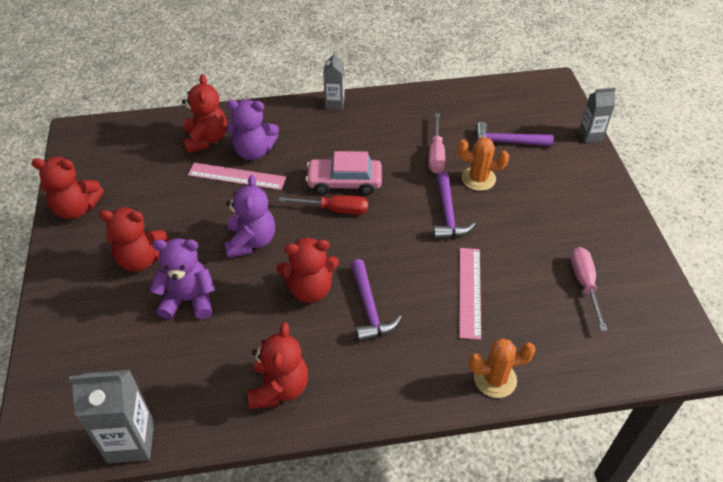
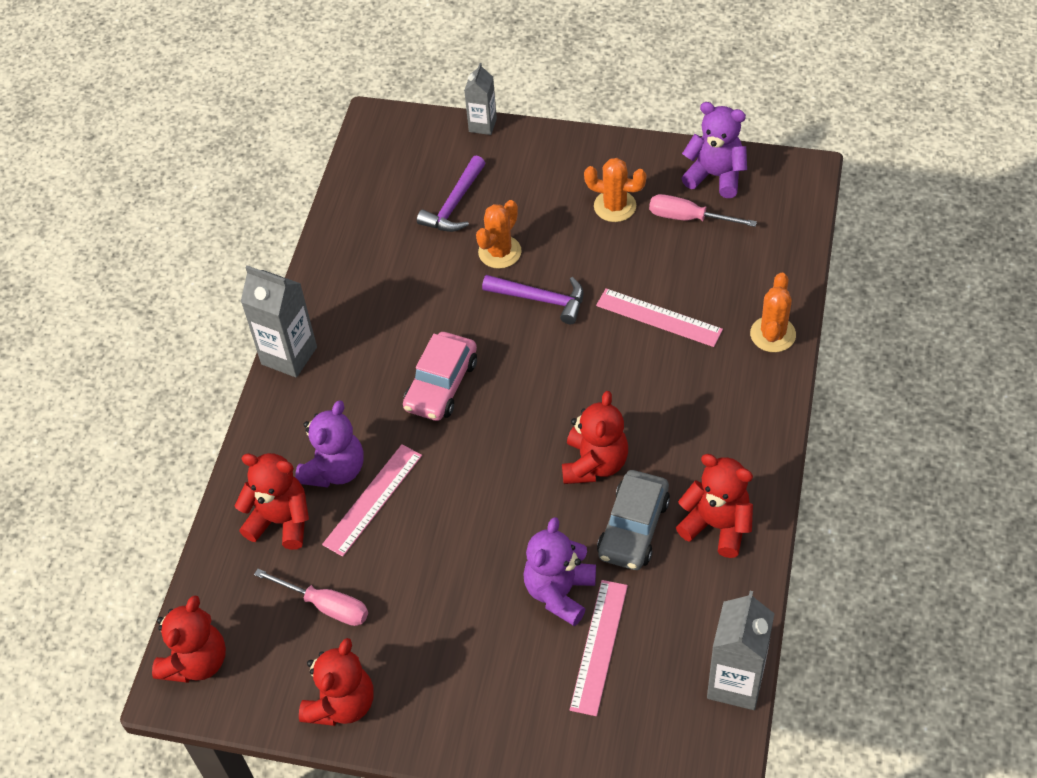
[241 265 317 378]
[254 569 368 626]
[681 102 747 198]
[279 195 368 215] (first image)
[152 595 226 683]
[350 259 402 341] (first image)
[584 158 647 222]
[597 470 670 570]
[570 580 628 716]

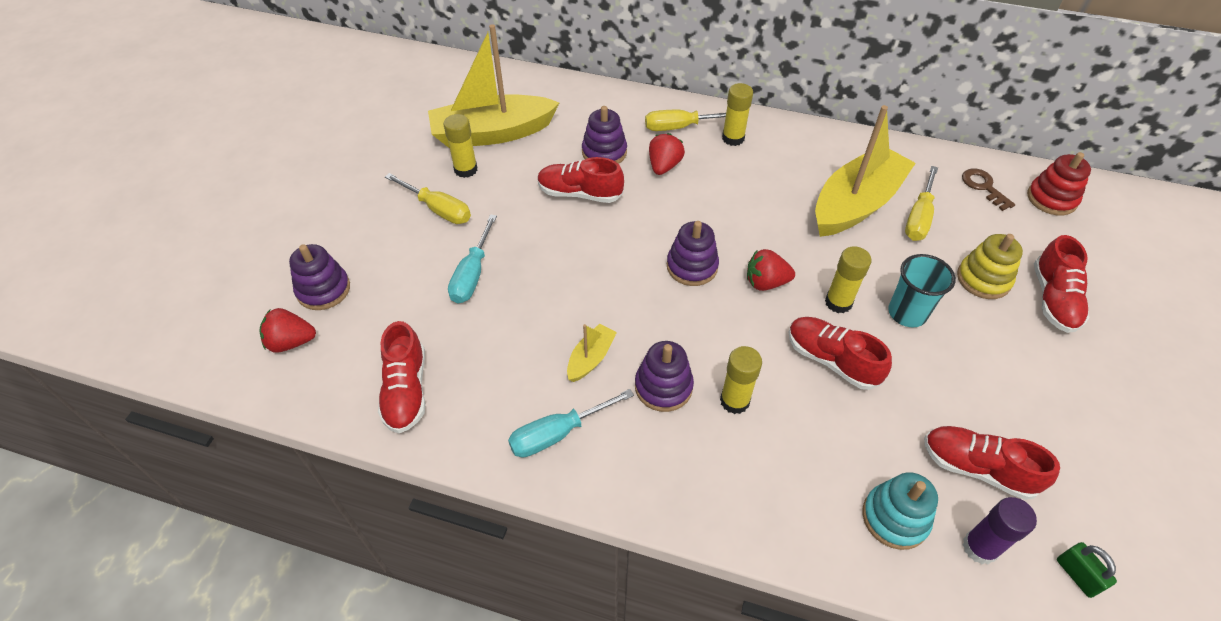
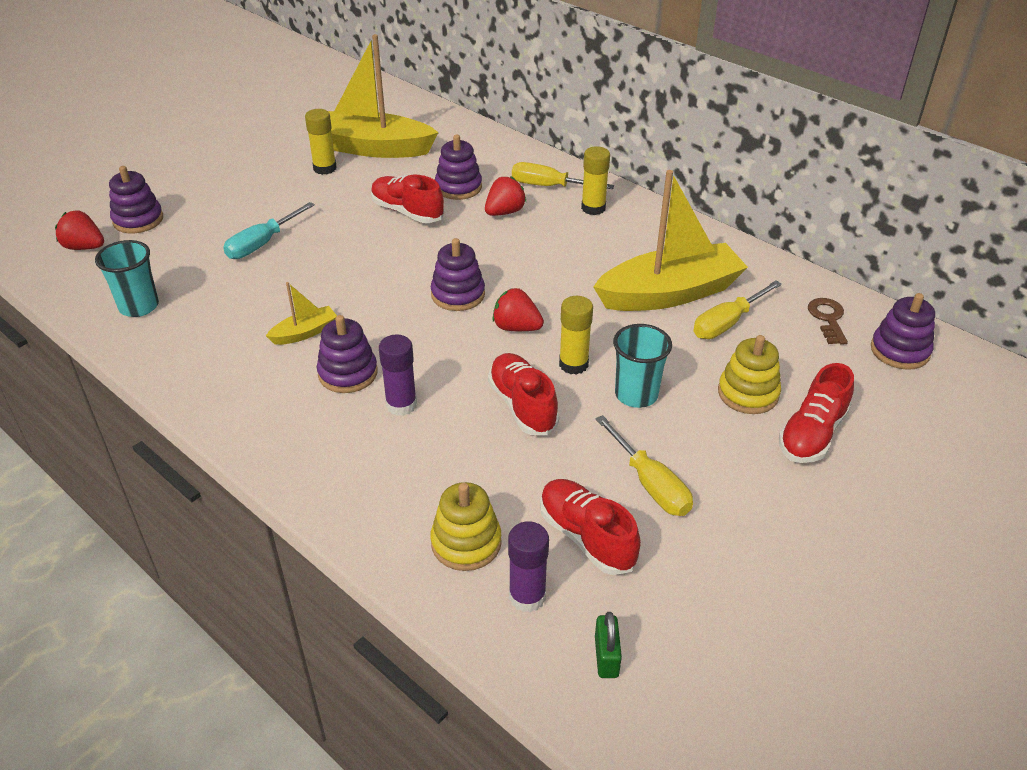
[871 293 935 370]
[595 415 693 516]
[95 240 159 317]
[379 334 417 416]
[508 389 634 457] (first image)
[430 482 502 571]

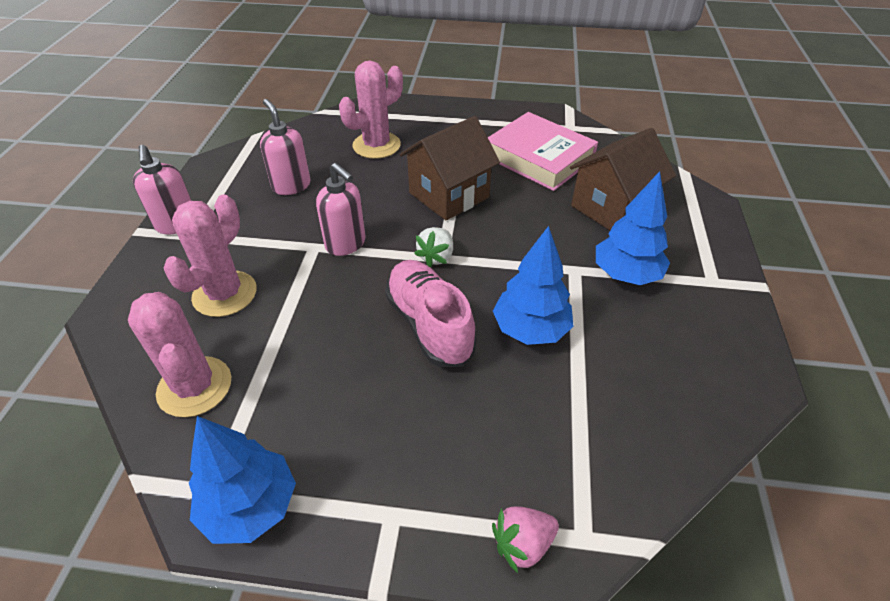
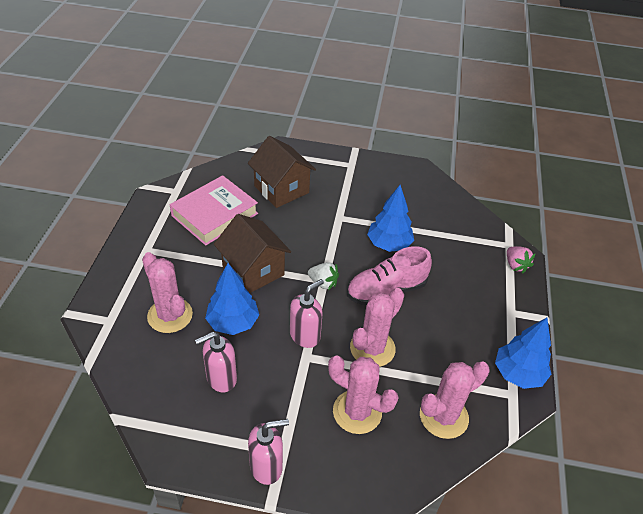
[205 263 259 335]
[350 288 404 367]

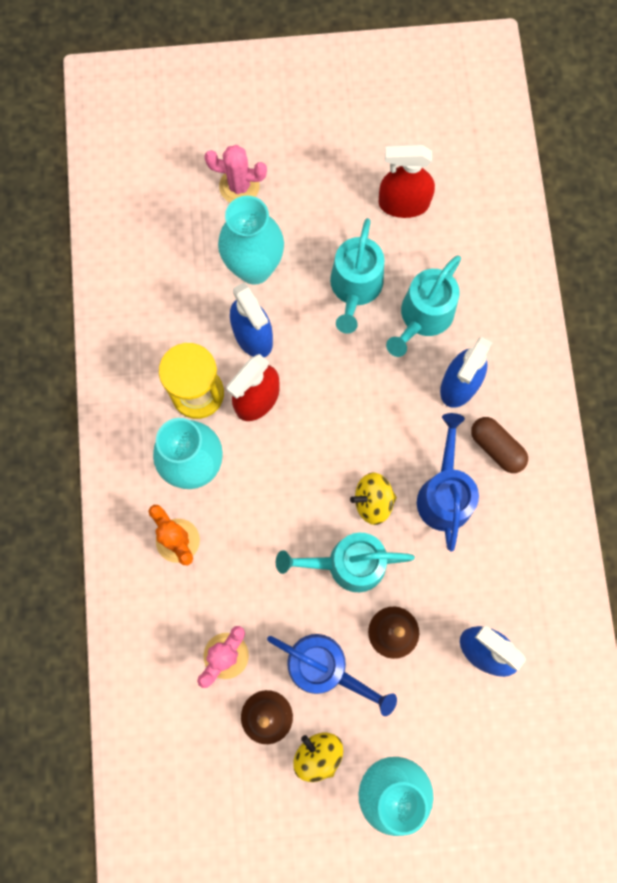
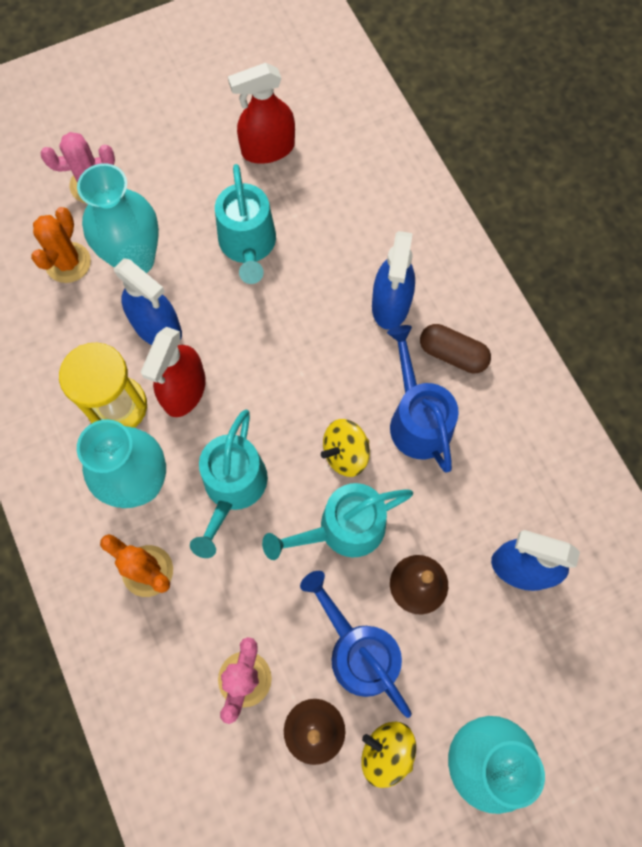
[190 410 268 558]
[300 571 412 718]
[31 207 91 283]

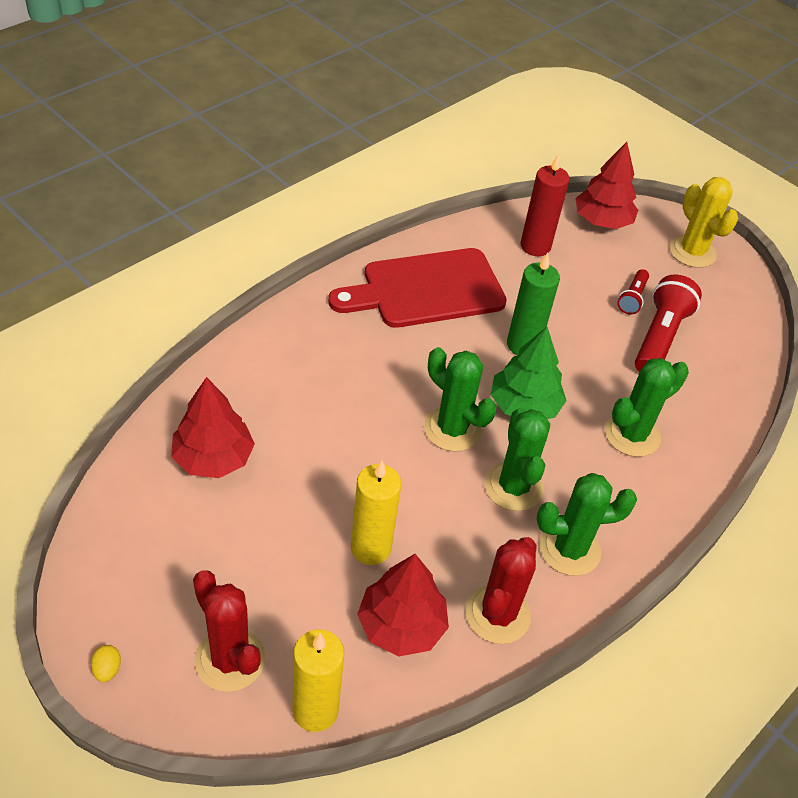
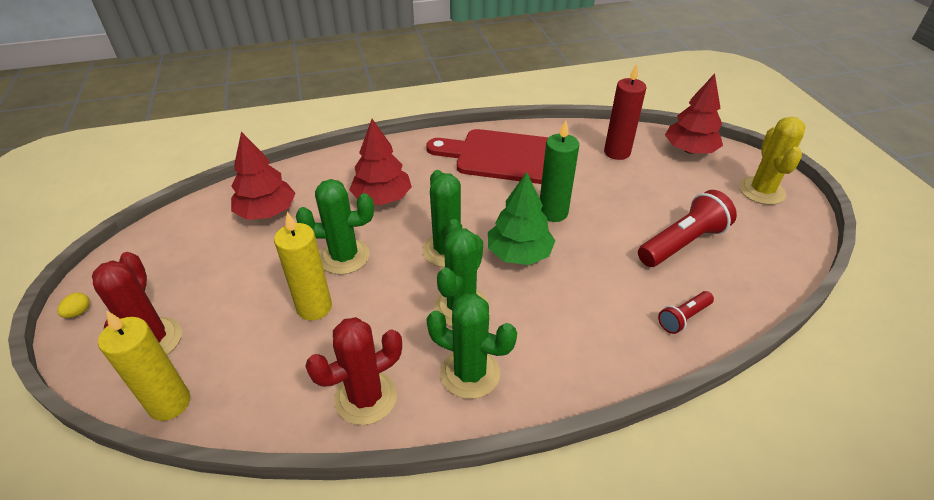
[658 291 714 334]
[296 179 374 275]
[349 119 412 205]

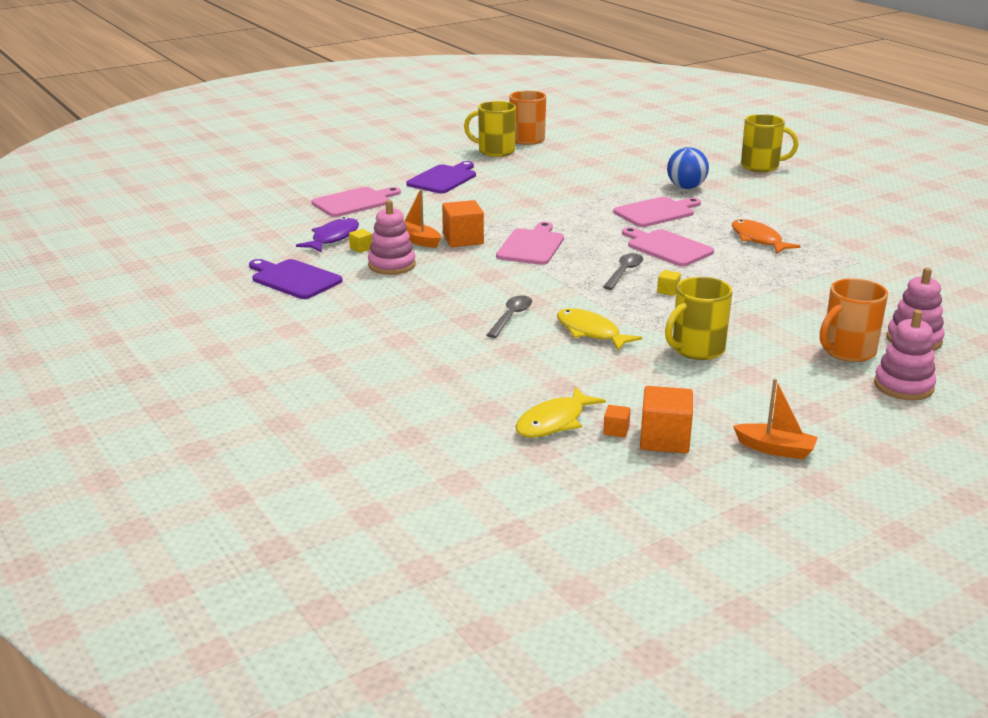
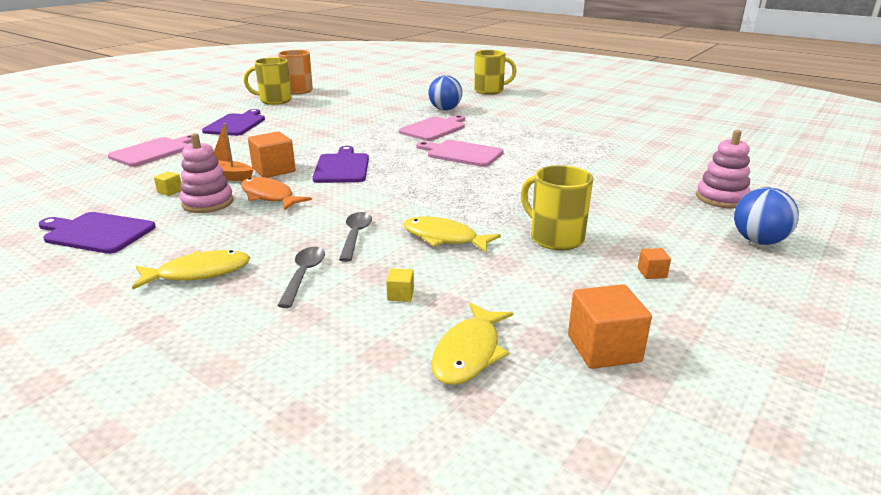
[296 217 359 253] (first image)
[241 177 312 211]
[312 146 369 183]
[277 247 325 308]
[386 269 414 302]
[521 165 593 251]
[820 278 888 362] (first image)
[734 187 799 245]
[733 379 818 460] (first image)
[638 248 671 279]
[132 250 250 289]

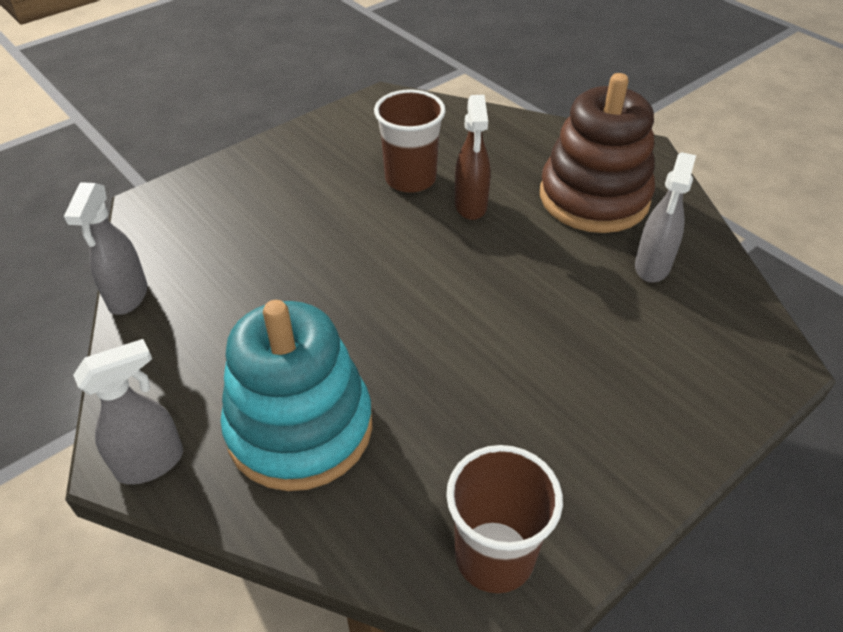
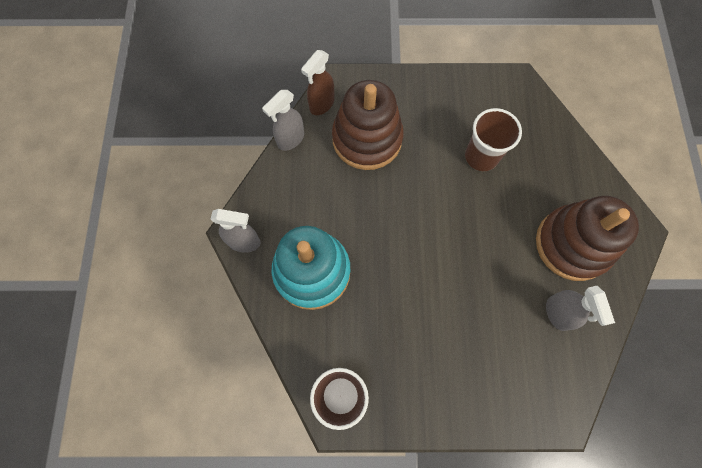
[301 50 334 115]
[546 286 615 331]
[332 80 404 170]

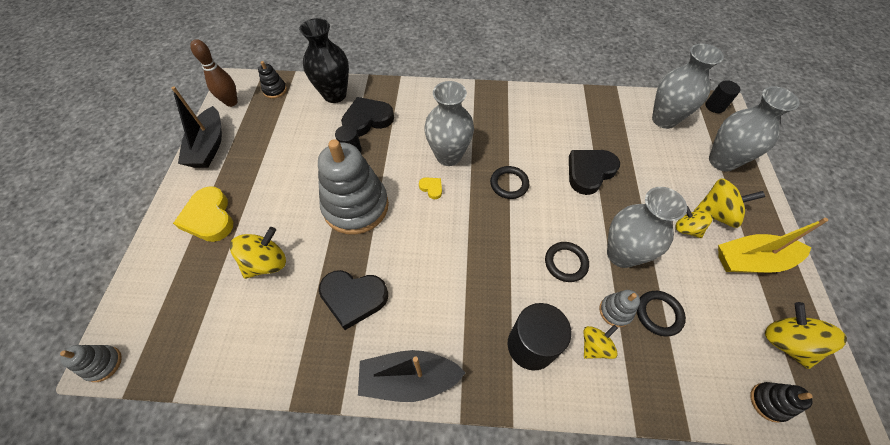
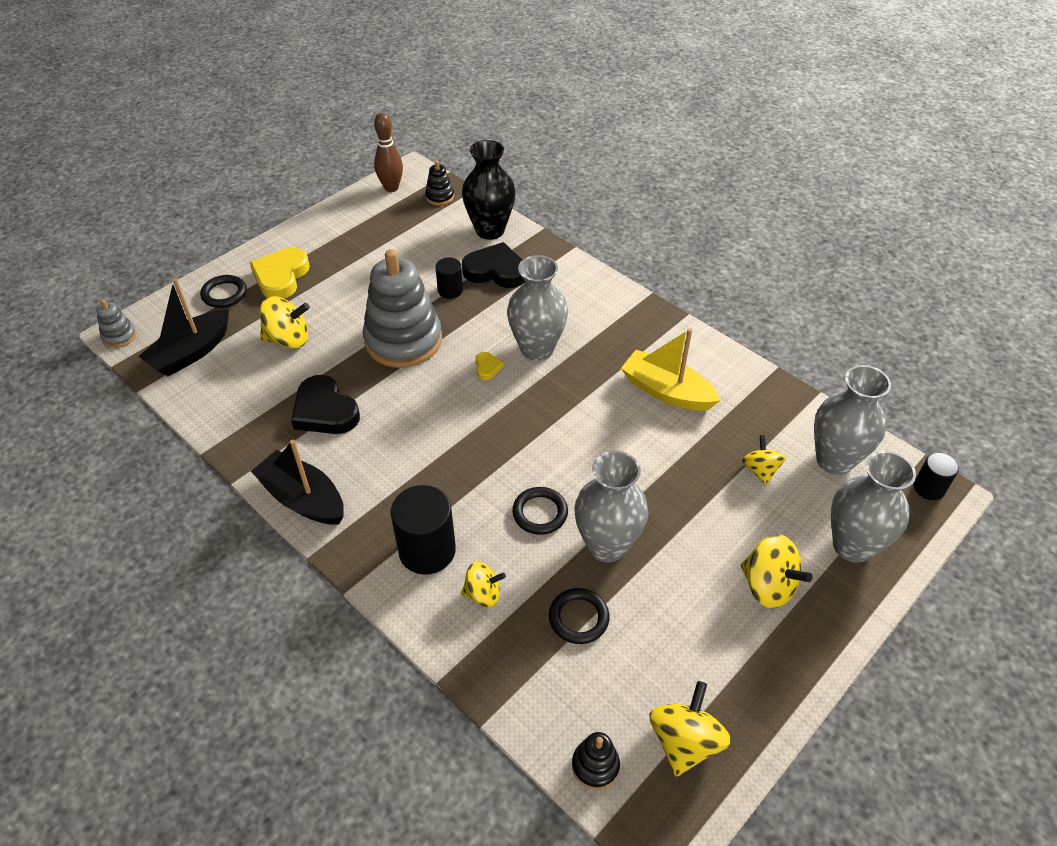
[139 278 229 376]
[569 150 620 195] (first image)
[200 275 247 308]
[742 435 786 485]
[621 328 721 411]
[599 290 640 327] (first image)

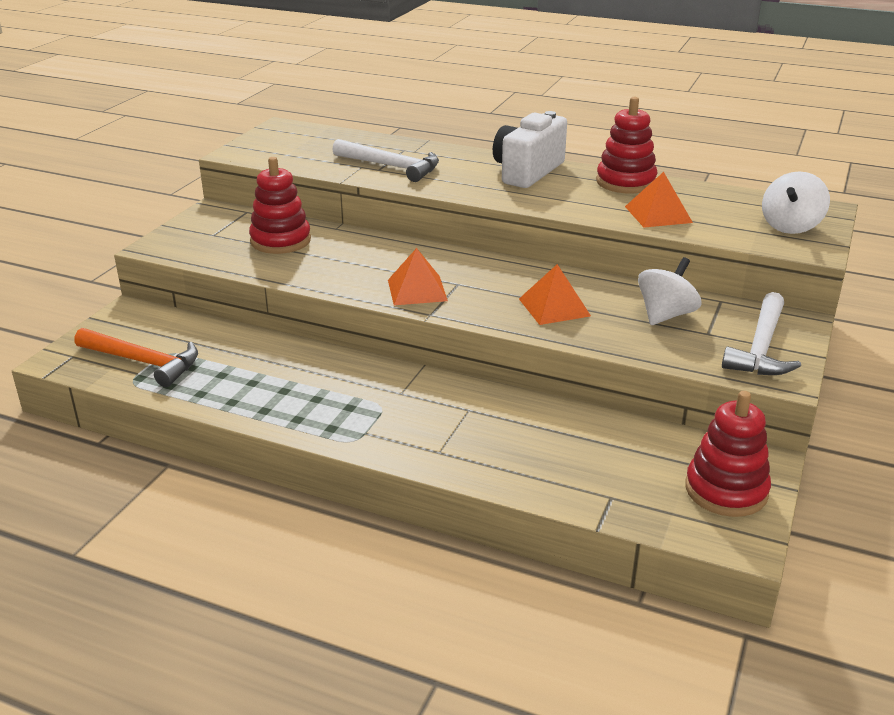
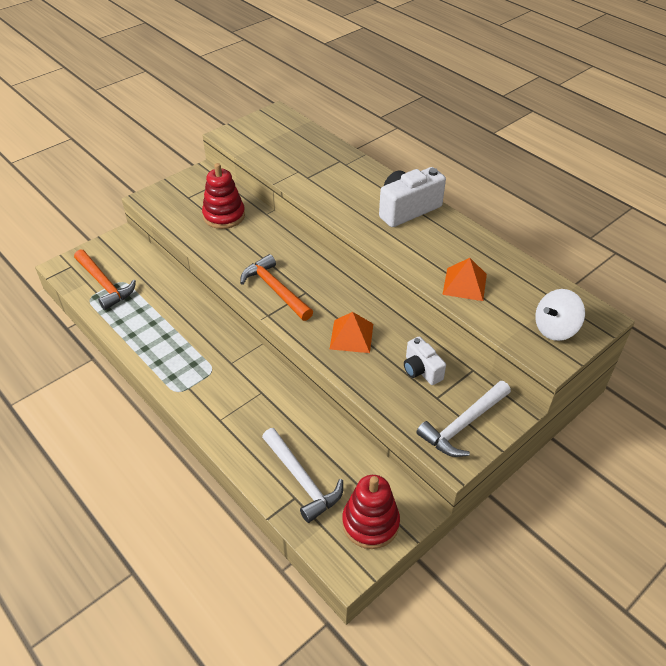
[596 97 657 194] (first image)
[262 428 343 523]
[240 254 313 321]
[404 336 446 385]

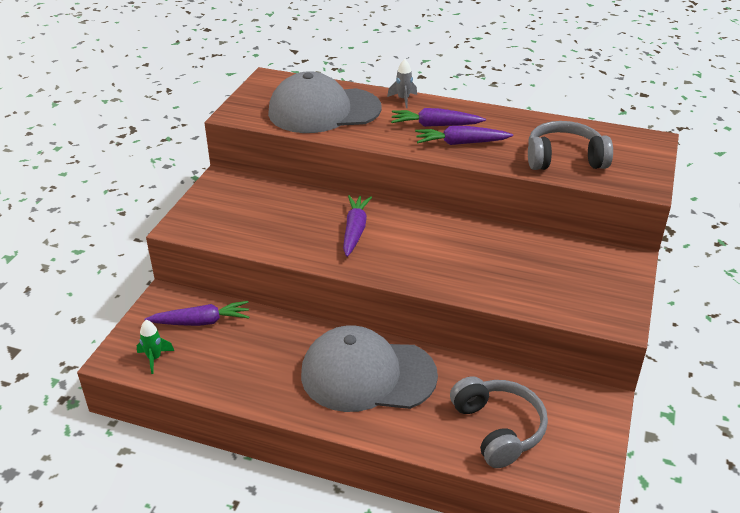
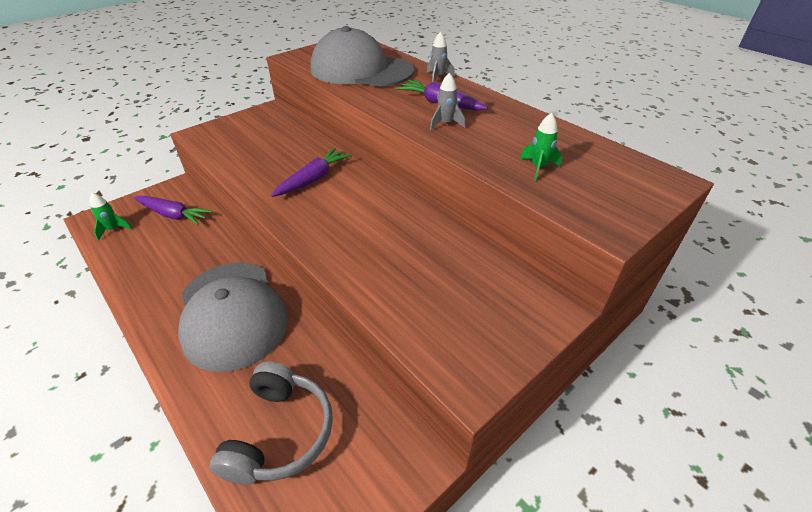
[520 113 562 181]
[430 73 466 130]
[178 262 288 372]

